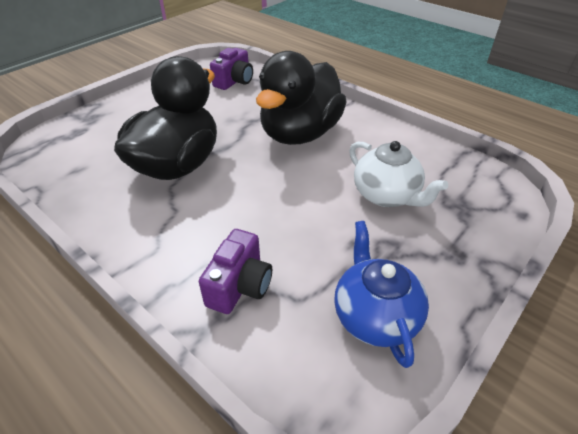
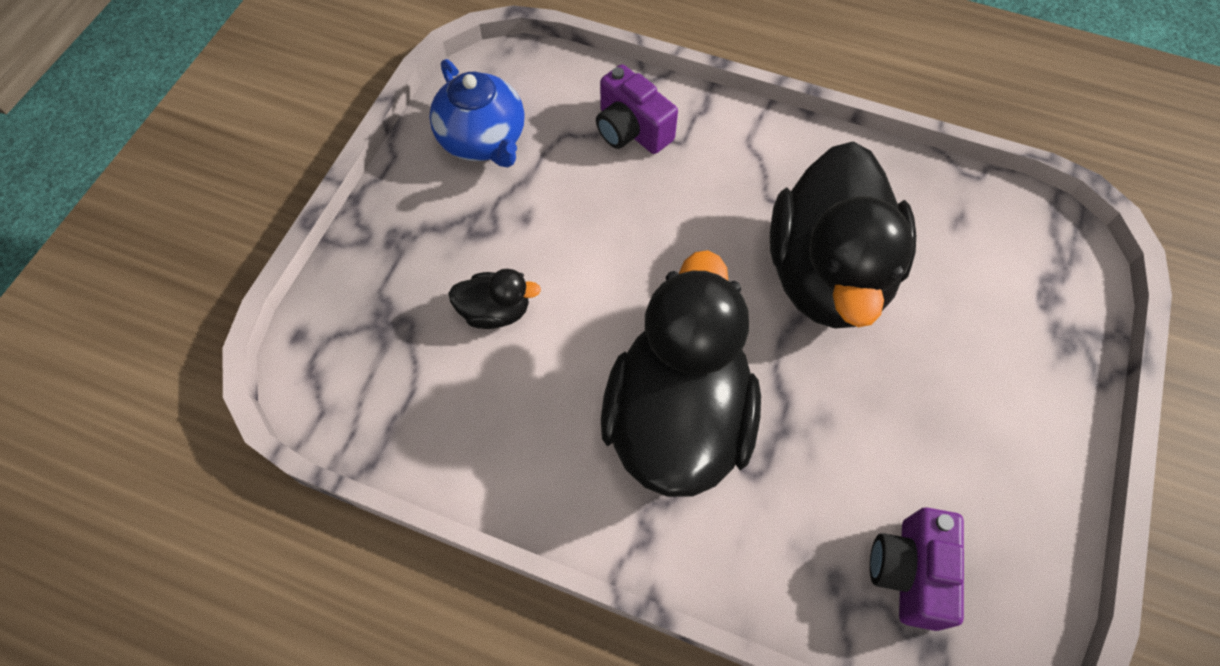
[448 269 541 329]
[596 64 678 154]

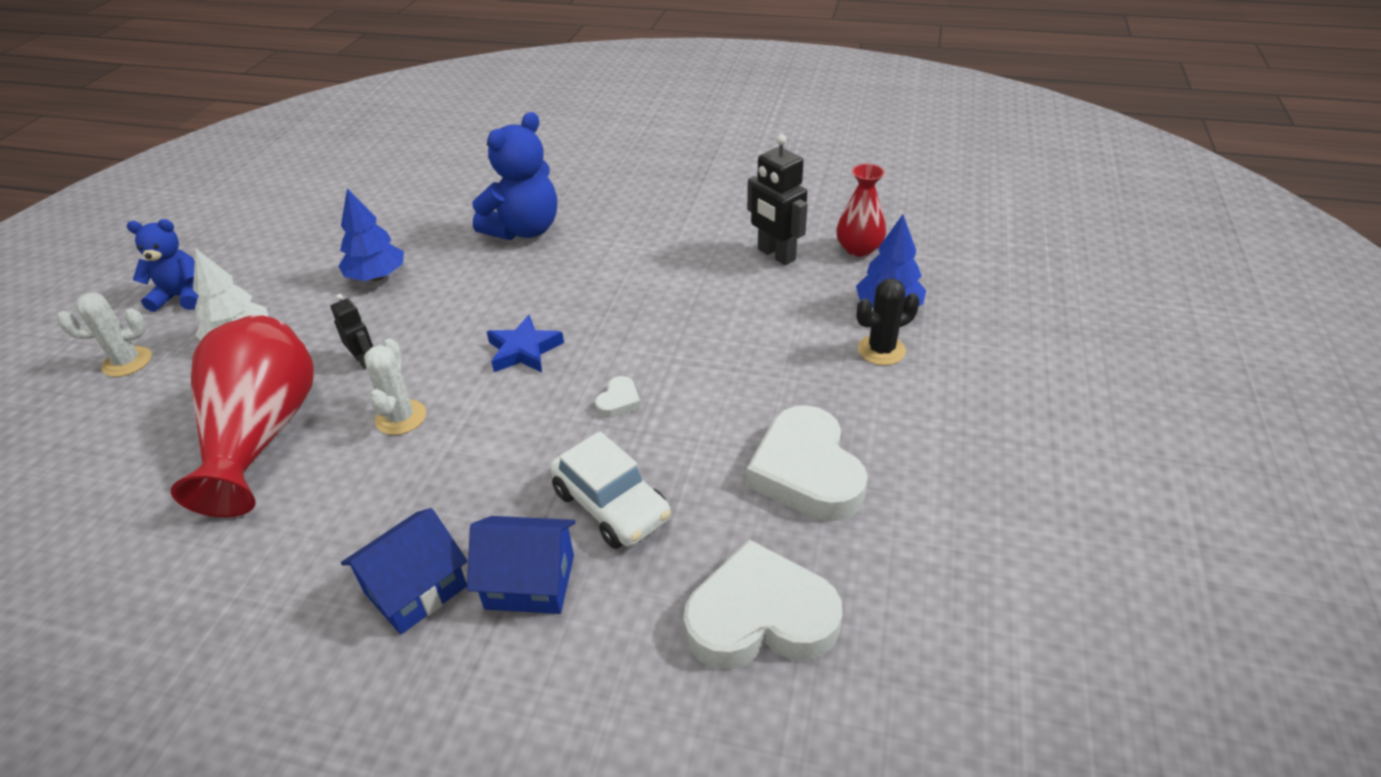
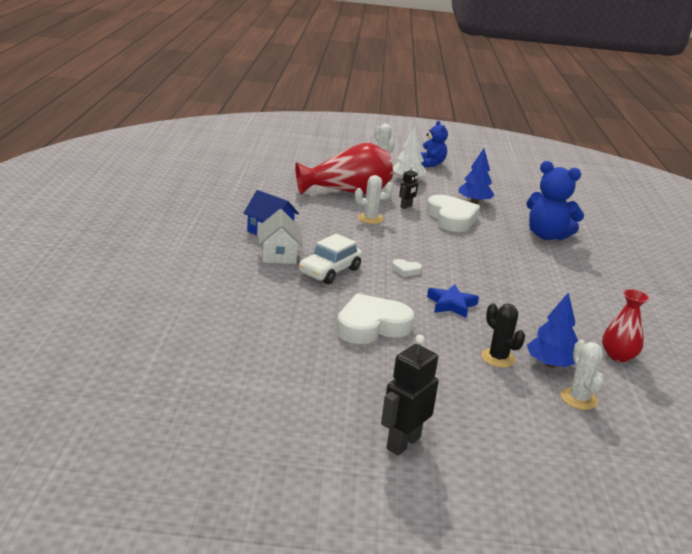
[381 335 439 456]
[427 284 479 318]
[259 209 302 264]
[426 195 480 232]
[561 340 604 410]

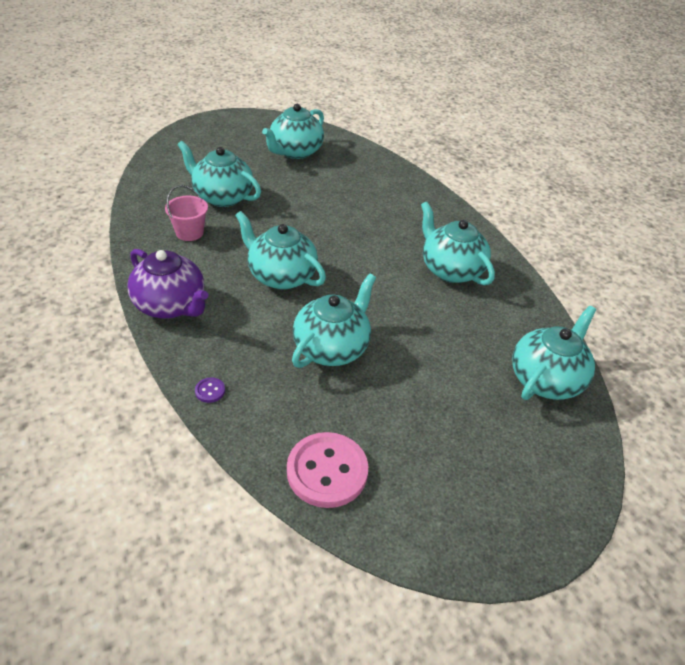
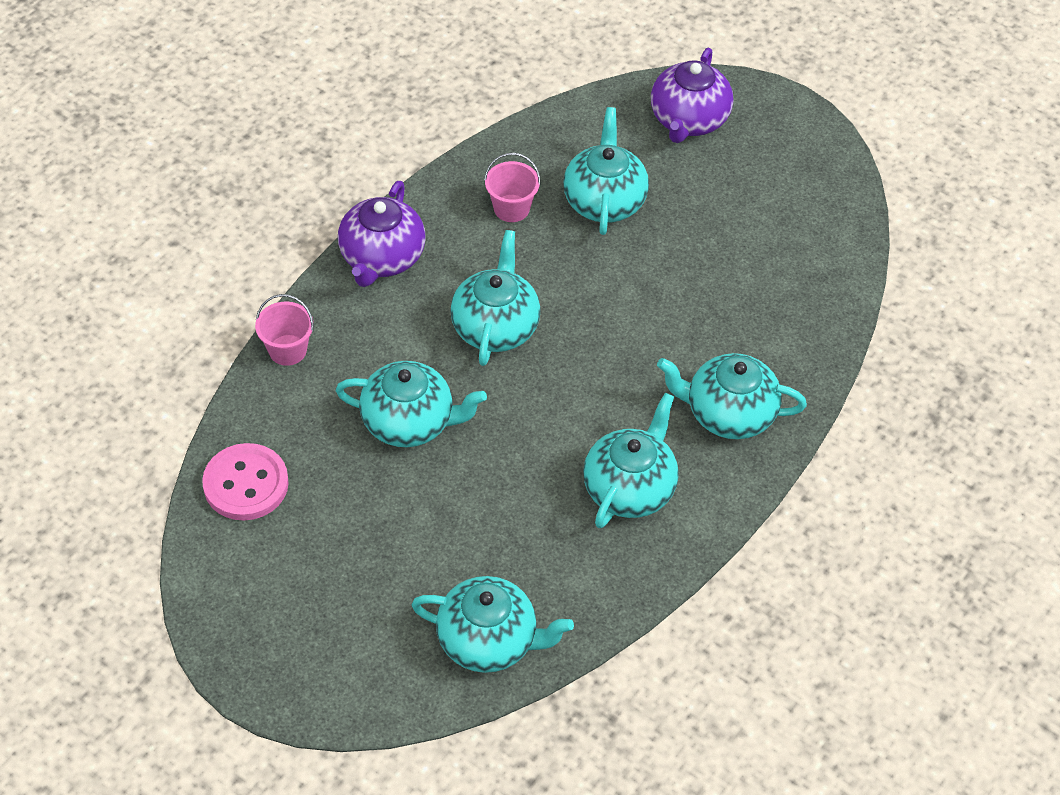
[657 353 807 439]
[255 294 314 366]
[651 48 733 143]

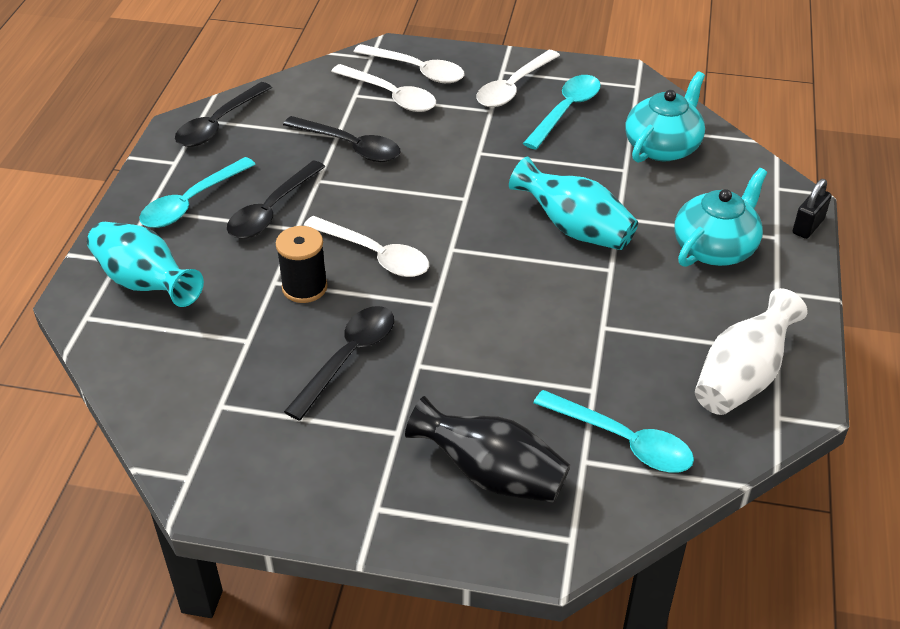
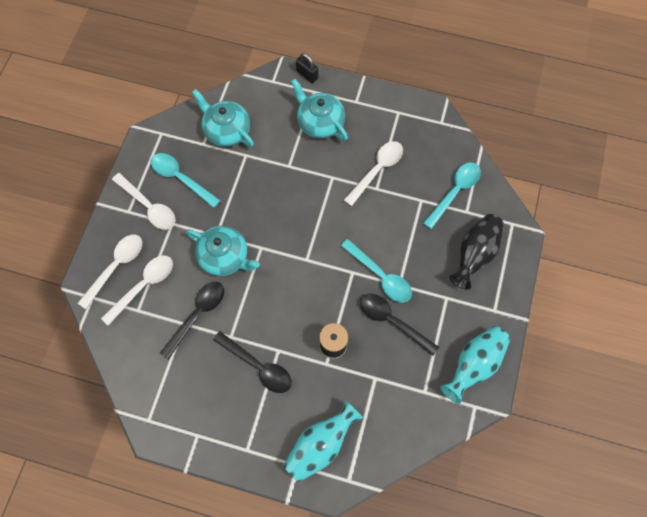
[175 82 272 147] (first image)
[341 239 412 303]
[440 326 510 404]
[344 141 403 206]
[695 288 808 415] (first image)
[186 226 260 276]

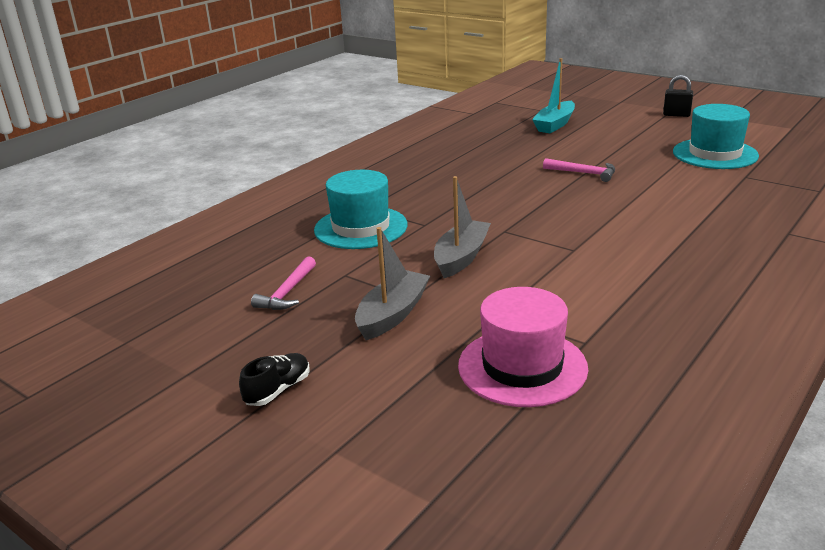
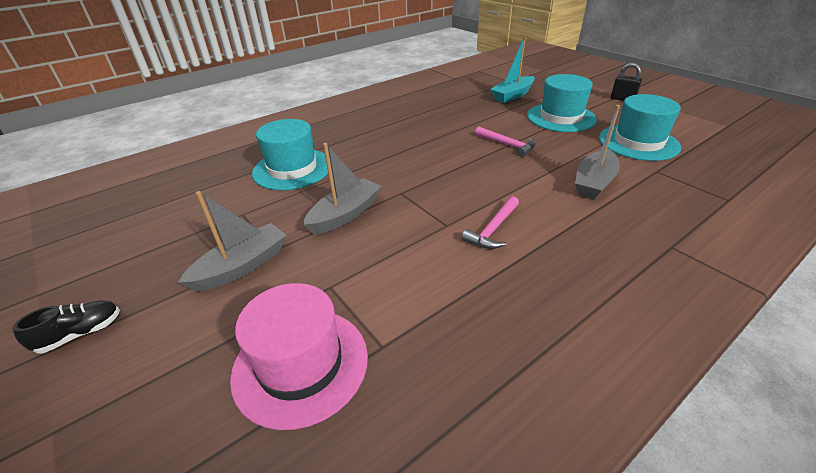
[461 196 519 249]
[527 74 597 132]
[575 105 620 199]

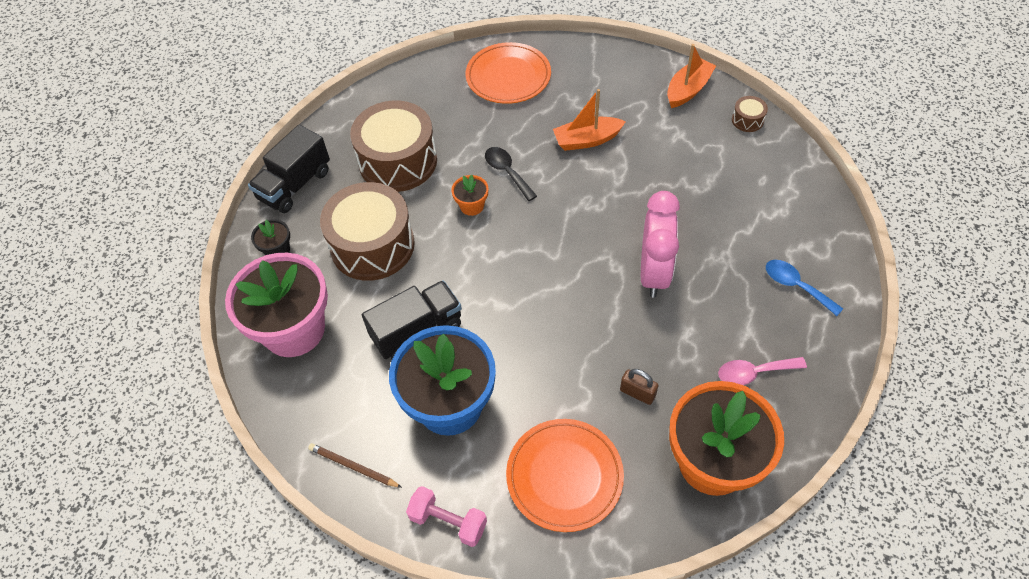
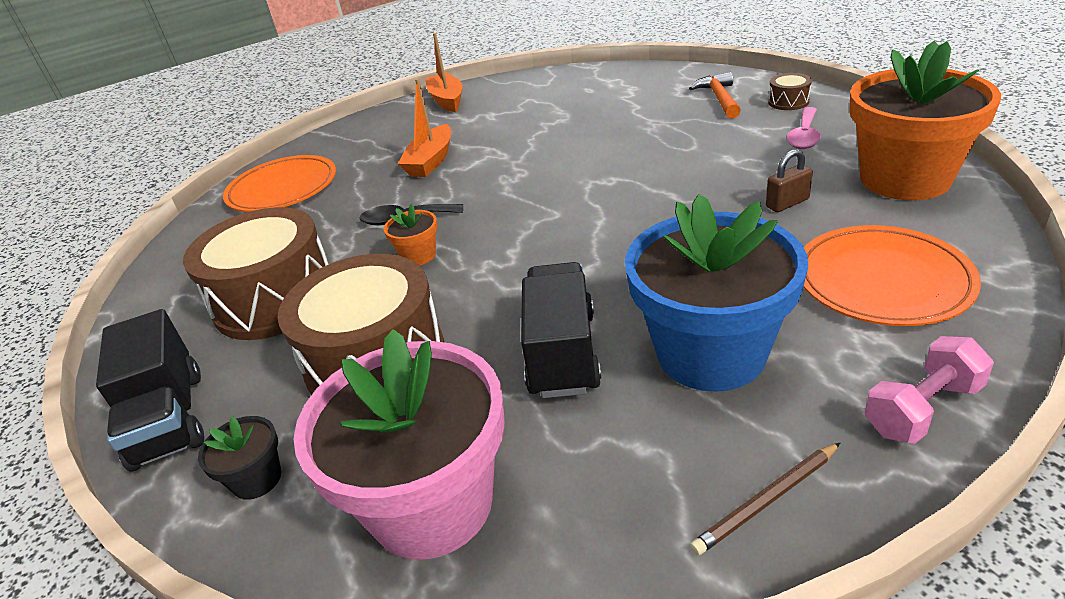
[768 73 812 110]
[641 191 680 298] (first image)
[689 72 741 119]

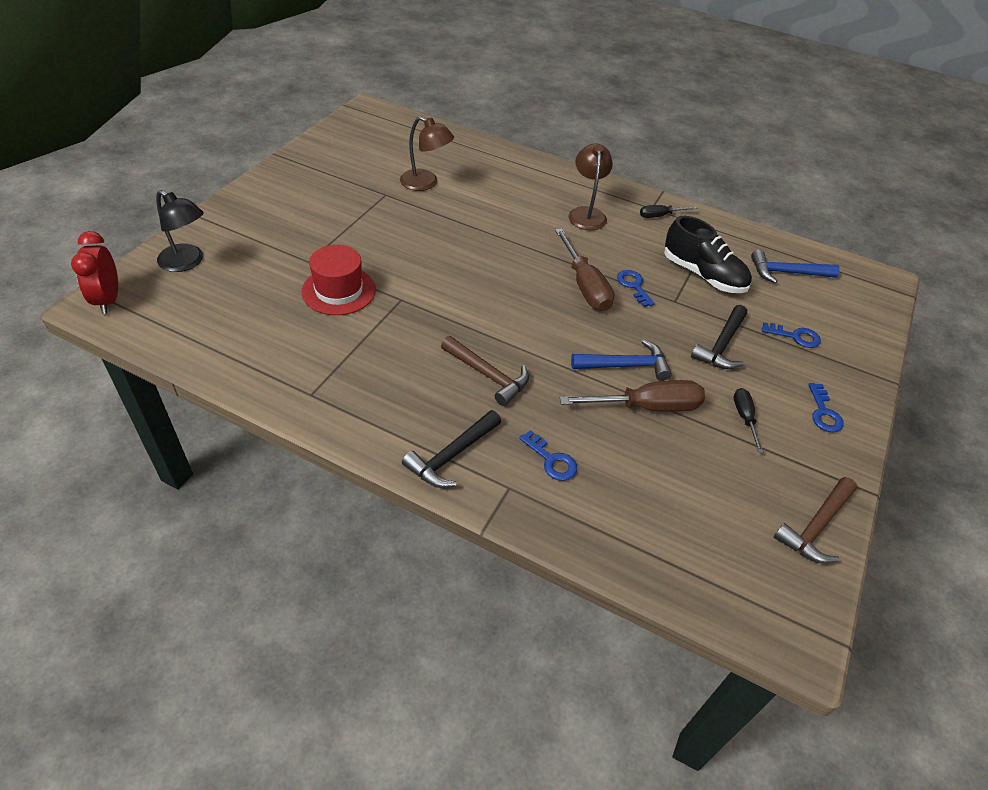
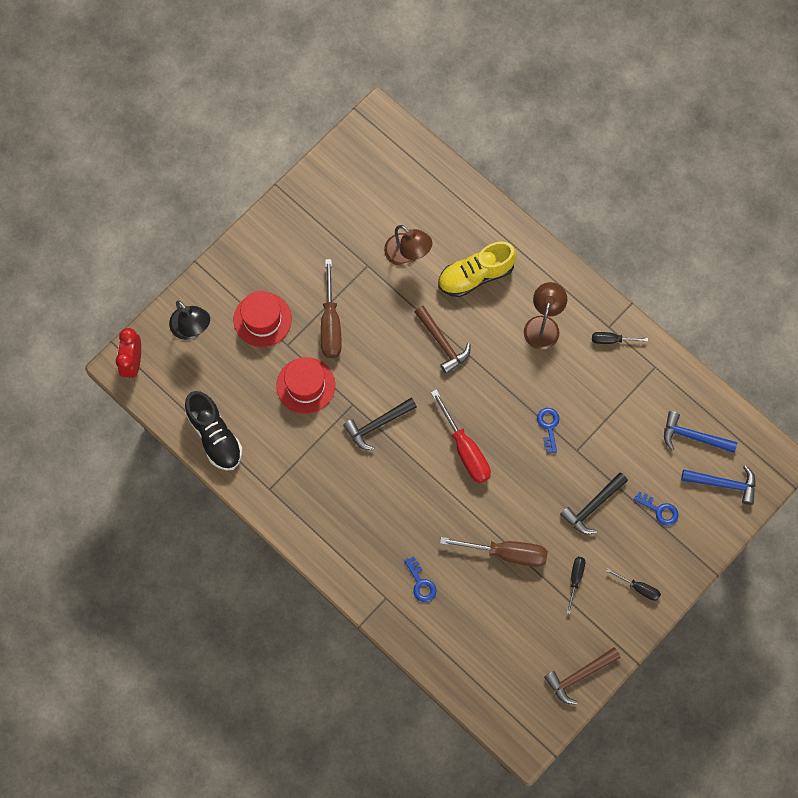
[185 391 242 470]
[321 259 342 358]
[415 306 470 374]
[681 465 756 505]
[606 569 661 601]
[343 398 417 450]
[438 242 517 297]
[234 291 292 347]
[431 389 491 483]

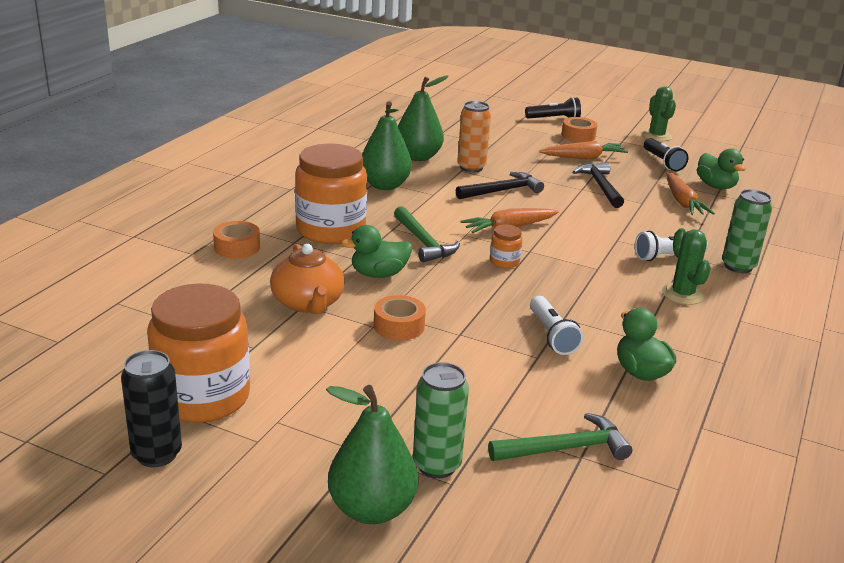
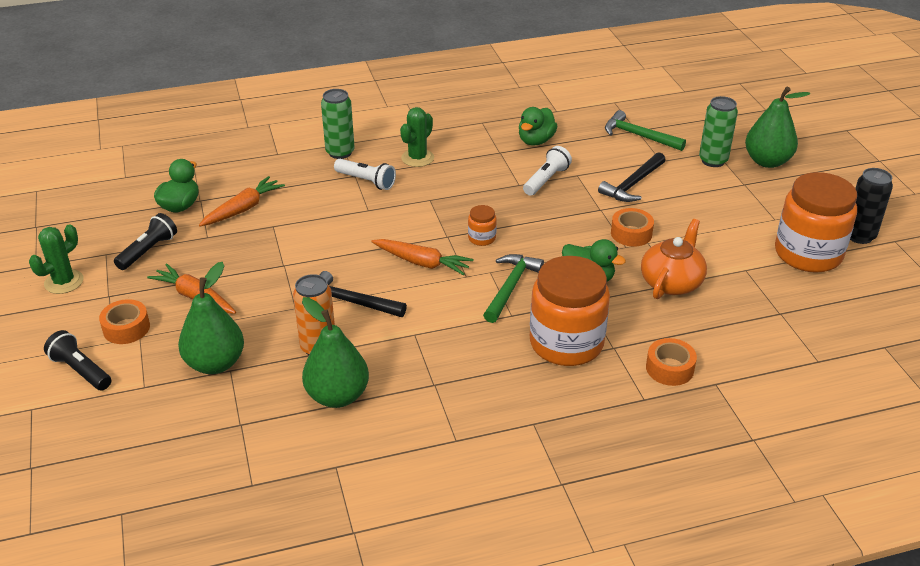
[178 262 244 374]
[598 152 665 202]

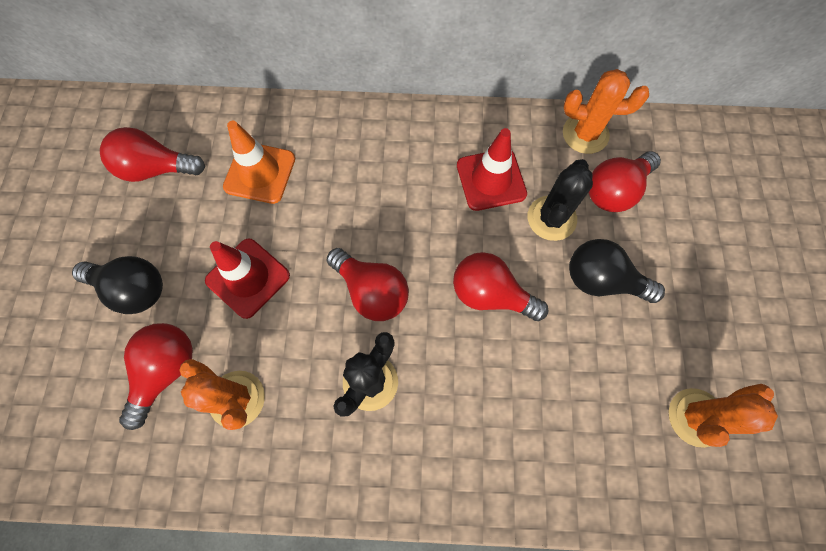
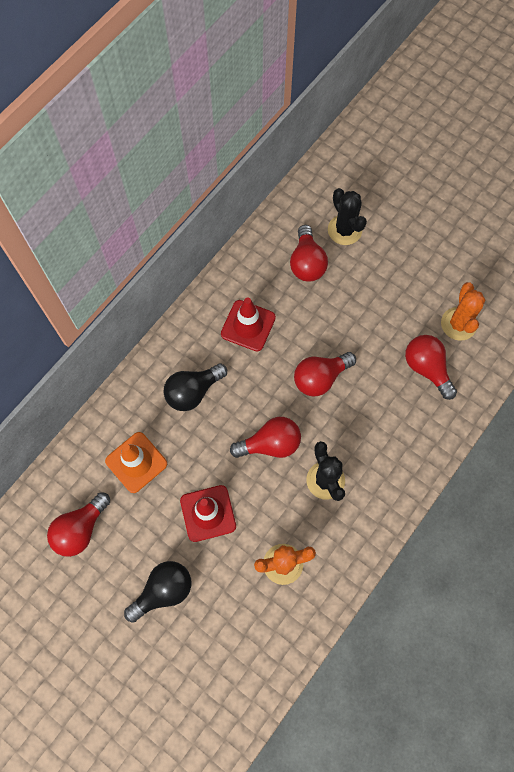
[563 69 649 154] (first image)
[328 188 367 245]
[163 363 227 411]
[405 335 457 400]

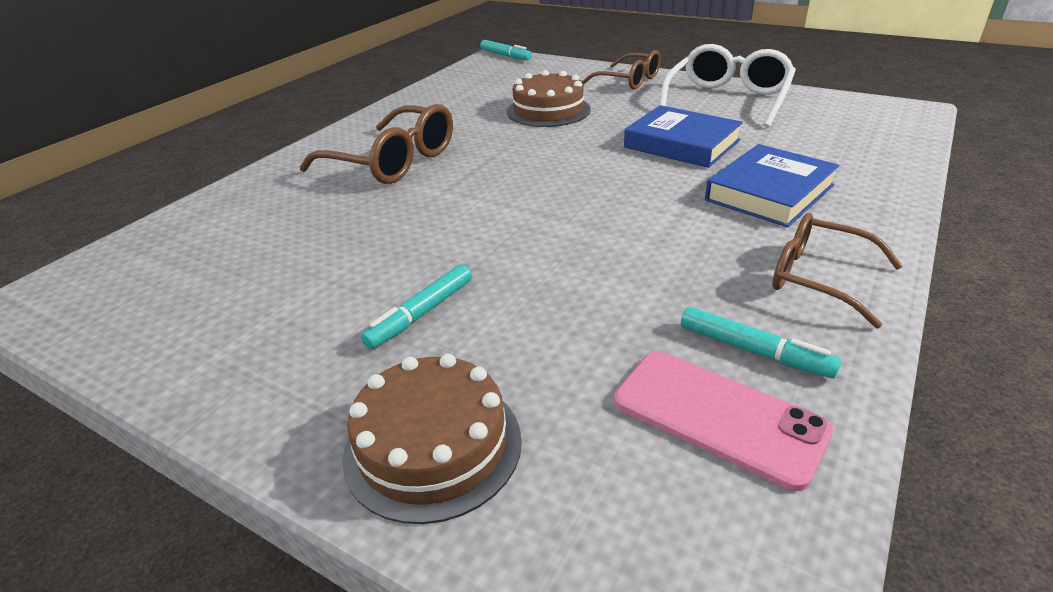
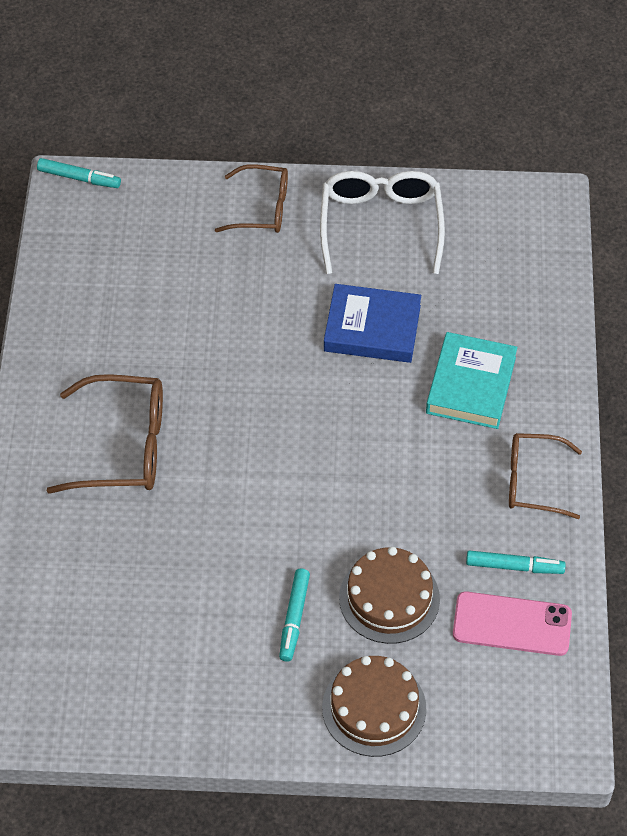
[339 547 440 644]
[426 332 517 429]

